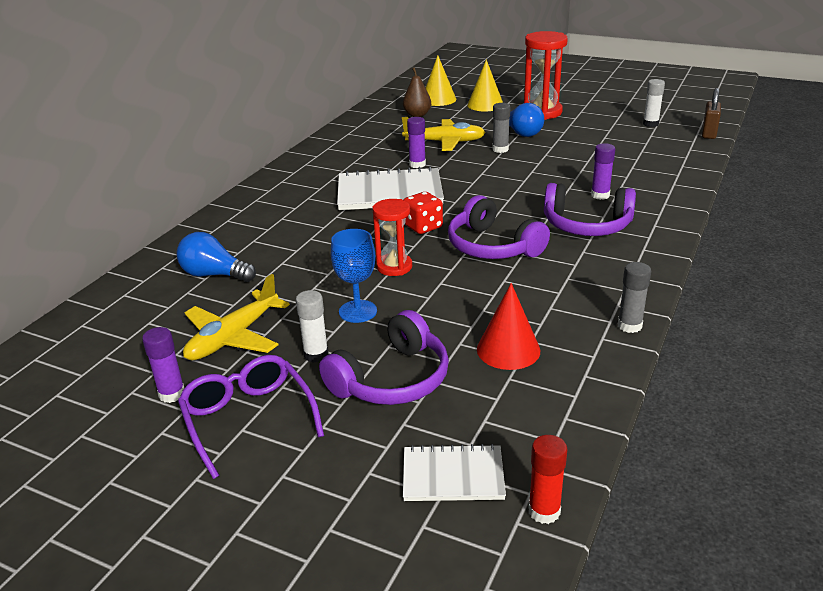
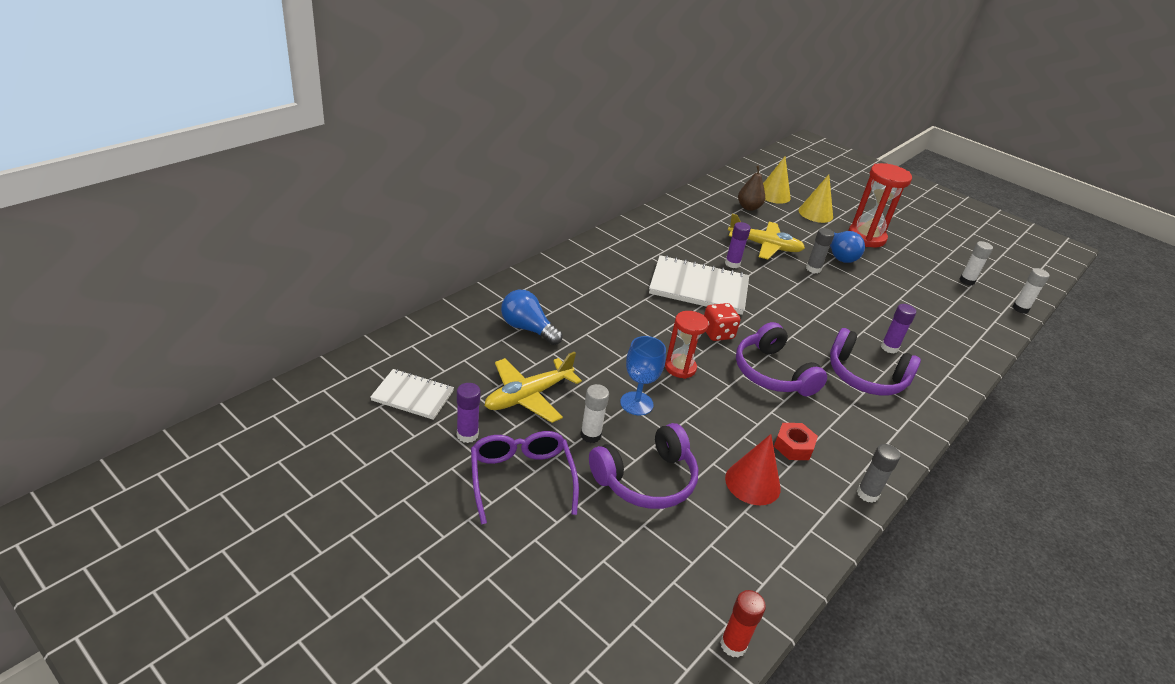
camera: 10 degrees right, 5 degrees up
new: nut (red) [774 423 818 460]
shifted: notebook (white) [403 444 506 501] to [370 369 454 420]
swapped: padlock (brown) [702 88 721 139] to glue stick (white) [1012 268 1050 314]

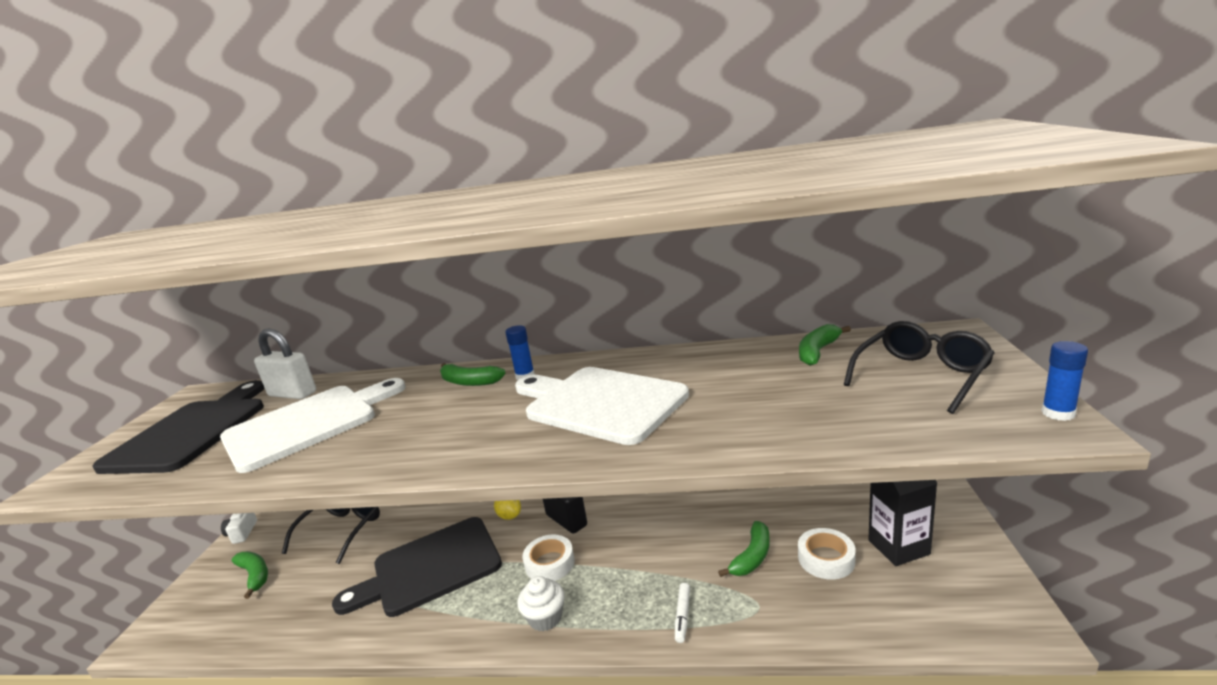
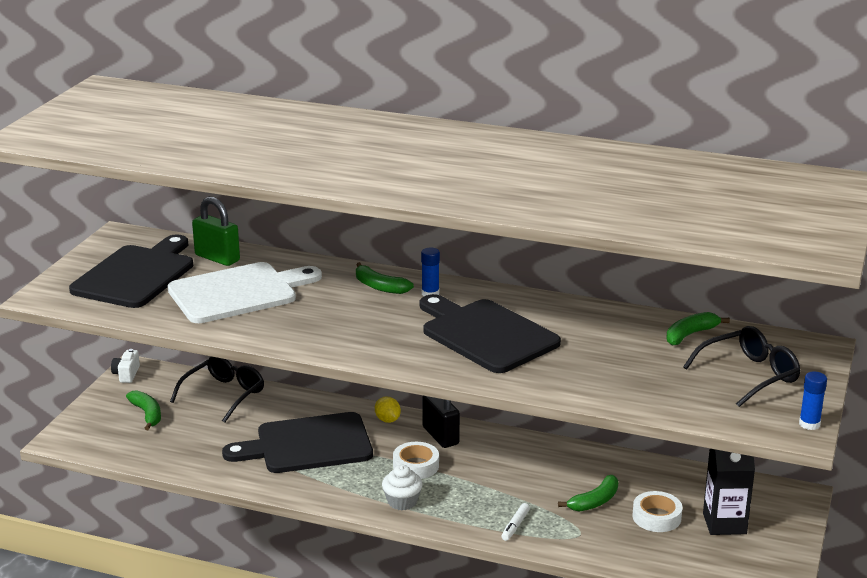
camera: 10 degrees right, 5 degrees up
repainted: padlock (white) [254 328 316 399] to padlock (green) [192 197 240 266]; cutting board (white) [515 367 689 445] to cutting board (black) [420 294 561 373]

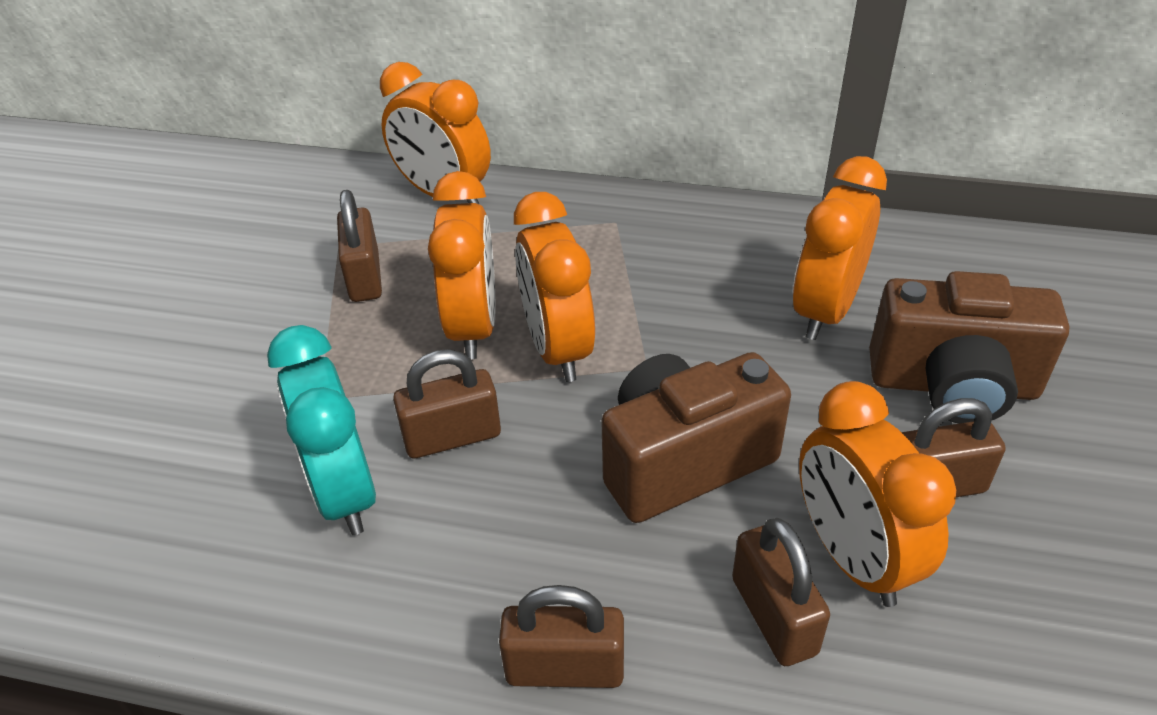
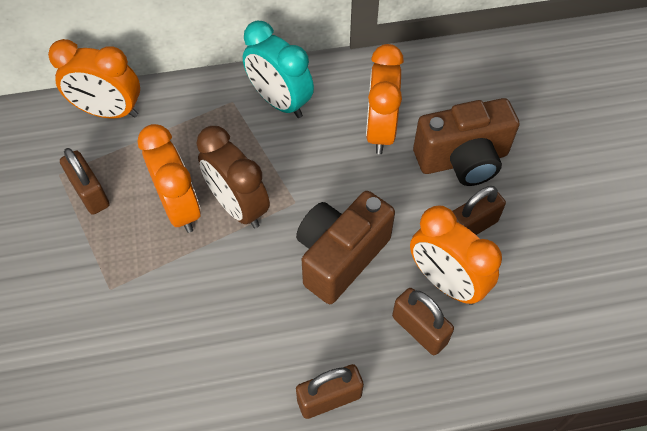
camera: 25 degrees left, 15 degrees up
gone: padlock (brown) [393 349 501 458]
shifted: clock (turquoise) [267 325 376 535] to [243 21 314 118]
repainted: clock (orange) [514 192 595 382] to clock (brown) [197 126 270 228]

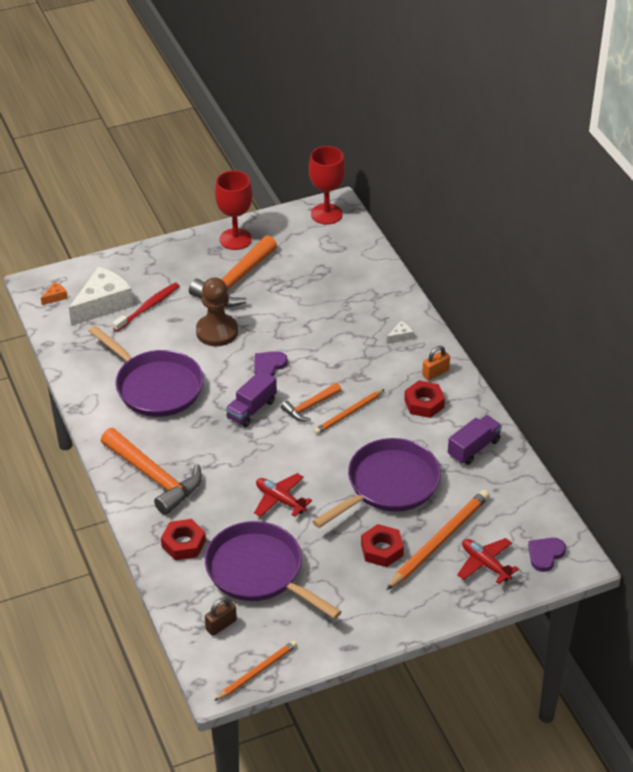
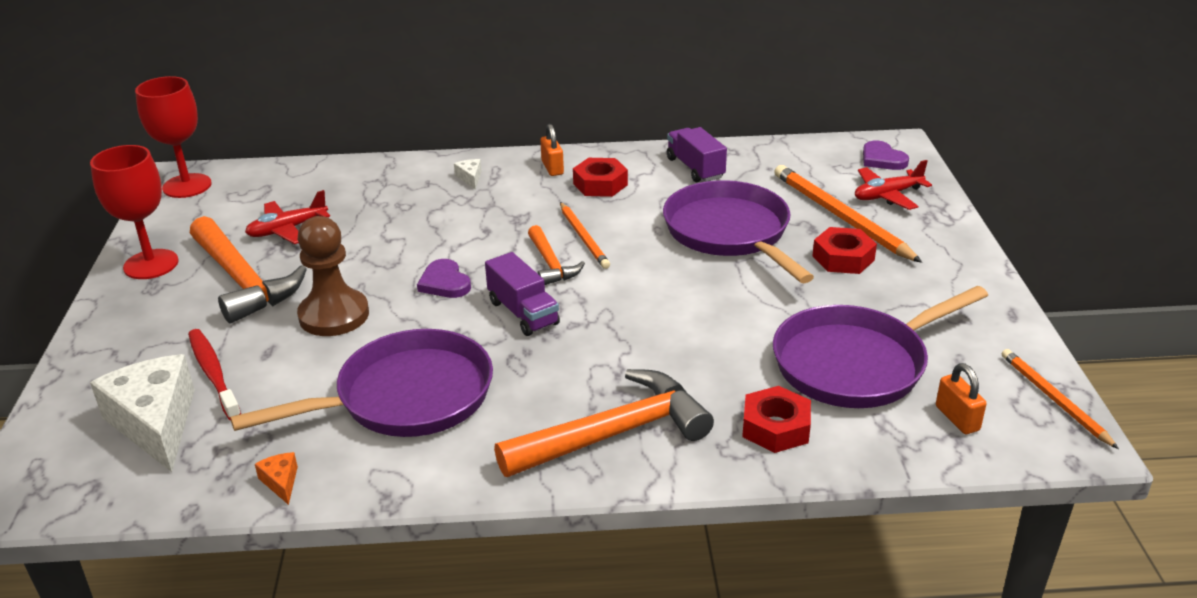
camera: 70 degrees left, 10 degrees down
shifted: cheese (orange) [41 282 67 305] to [255 452 298 505]; plane (red) [254 473 312 517] to [245 190 330 244]
repainted: padlock (brown) [205 597 237 636] to padlock (orange) [936 363 986 434]

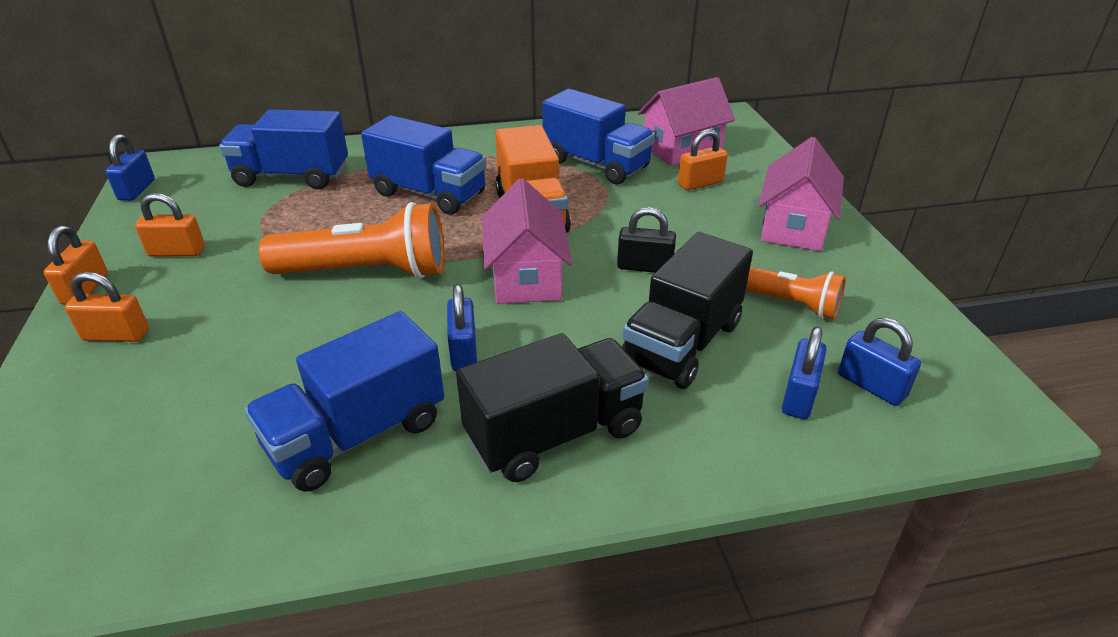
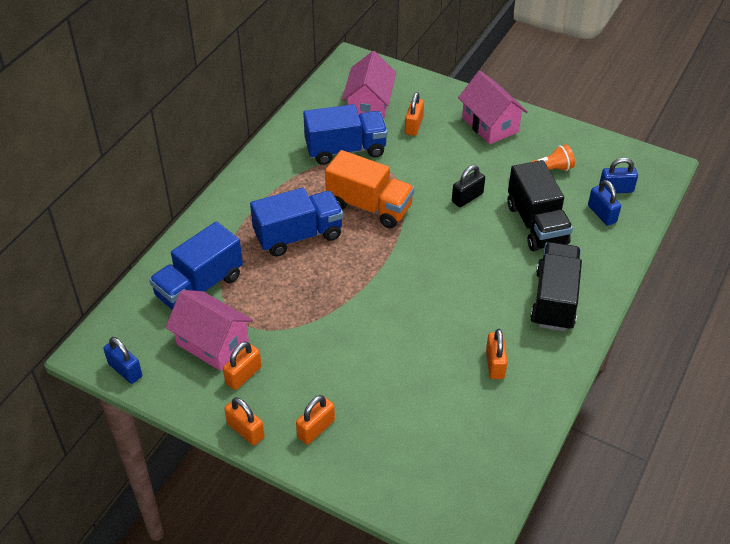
camera: 50 degrees left, 10 degrees up
gone: flashlight (orange) [259 202 444 279]; padlock (blue) [447 284 477 371]
shifted: house (pink) [482 178 572 304] to [165 290 253 371]
swapped: truck (blue) [244 311 444 492] to padlock (orange) [486 329 508 379]

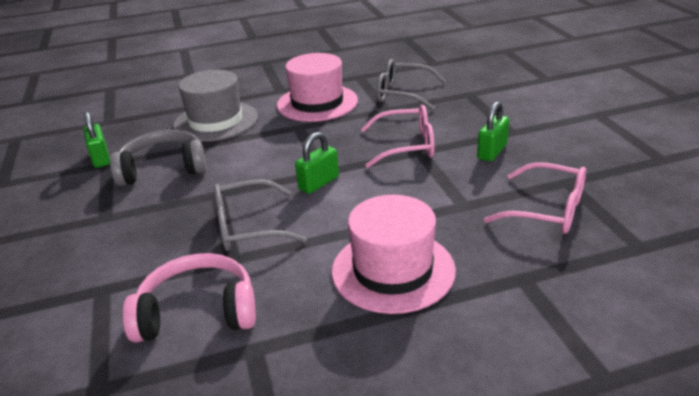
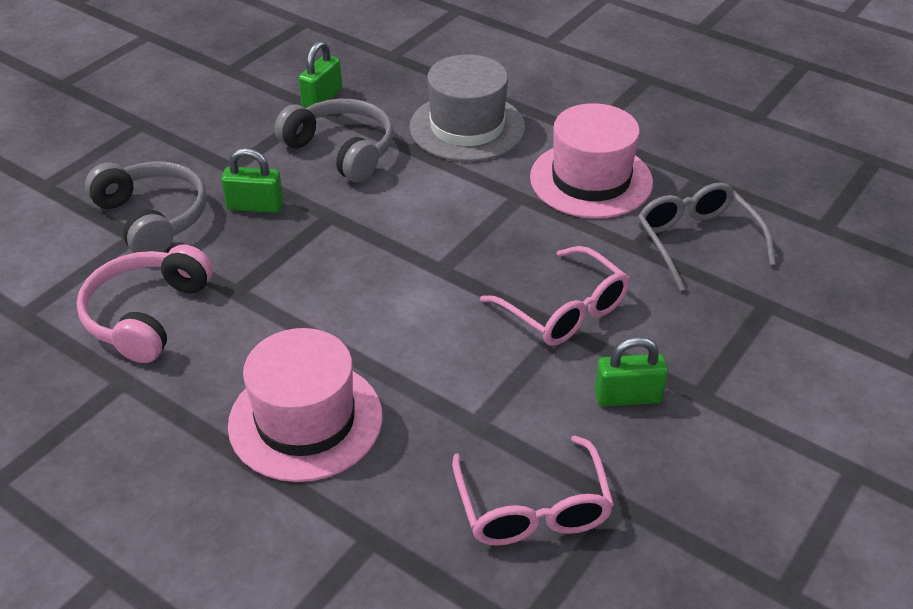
camera: 50 degrees right, 10 degrees up
gone: glasses (grey) [214 179 307 251]
new: headphones (grey) [85 161 207 253]
shifted: padlock (green) [295 132 339 194] to [221 148 283 213]
rotated: headphones (pink) [123 253 256 343] = [76 244 213 363] 120 degrees counterclockwise

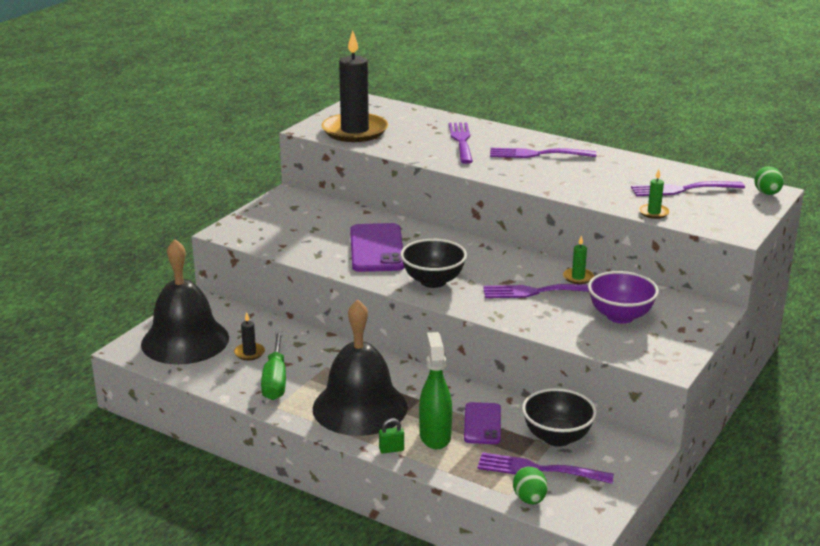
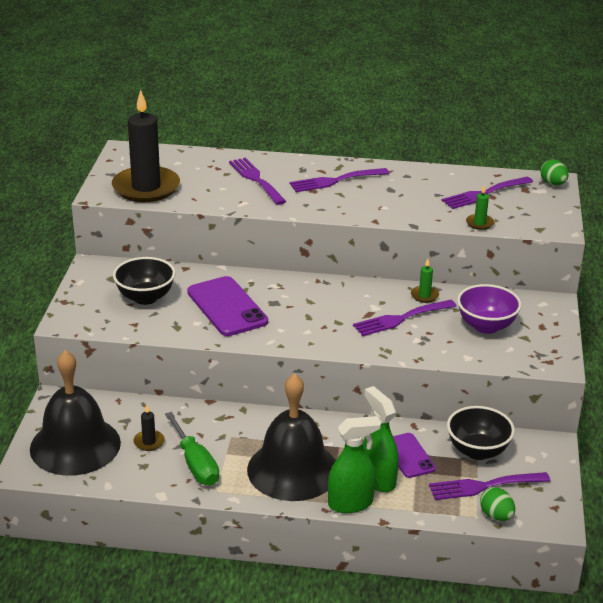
camera: 25 degrees left, 5 degrees up
shifted: bowl (black) [400 239 467 288] to [113 257 175 305]
swapped: padlock (green) [379 418 404 454] to spray bottle (green) [328 416 381 513]

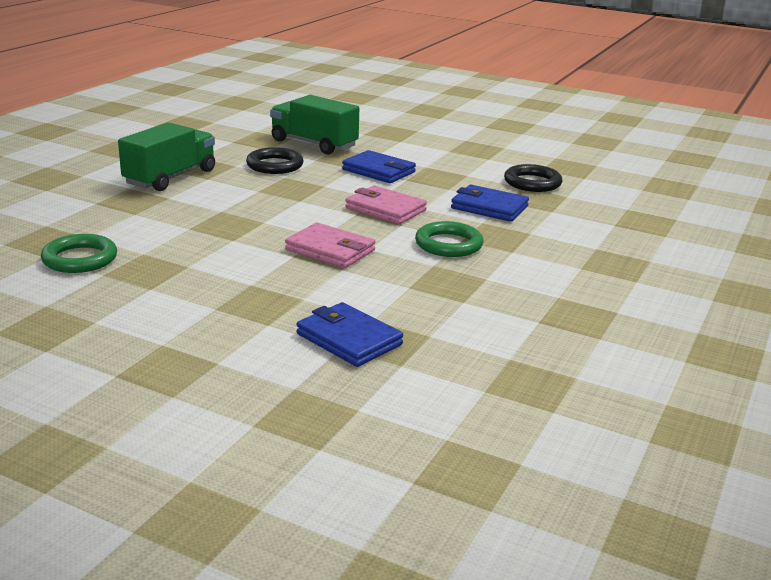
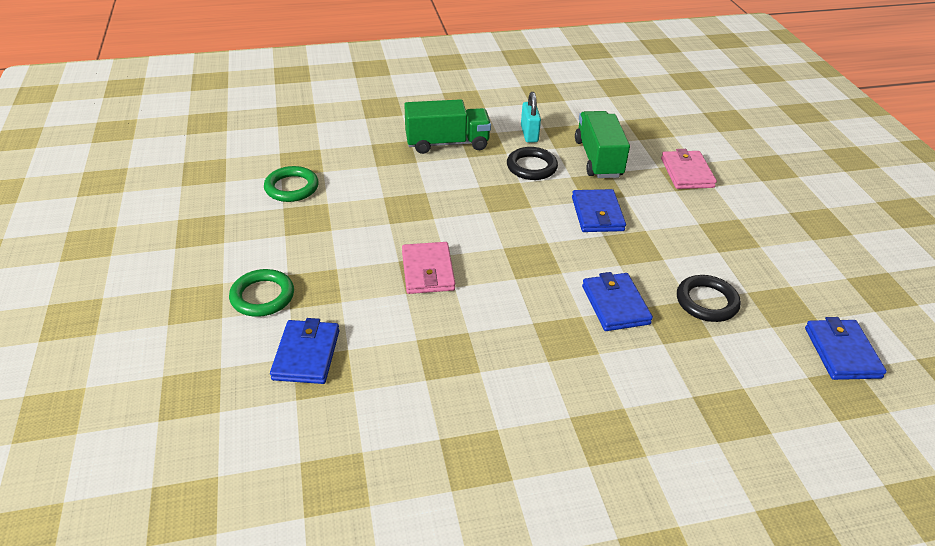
camera: 50 degrees right, 15 degrees up
new: padlock (turquoise) [521 92 541 143]; wallet (blue) [805 317 887 380]
shifted: wallet (pink) [345 185 427 224] to [661 149 717 189]; ring (green) [415 221 483 257] to [229 269 294 317]

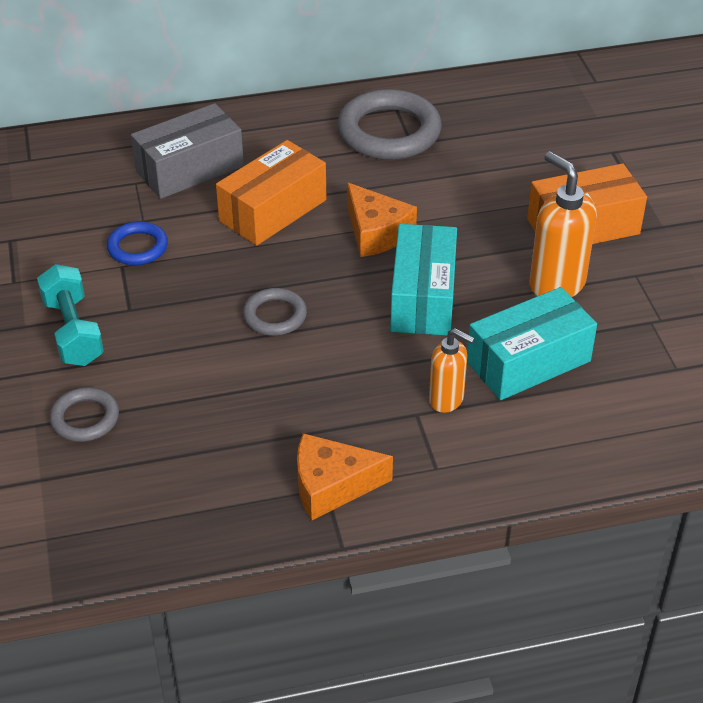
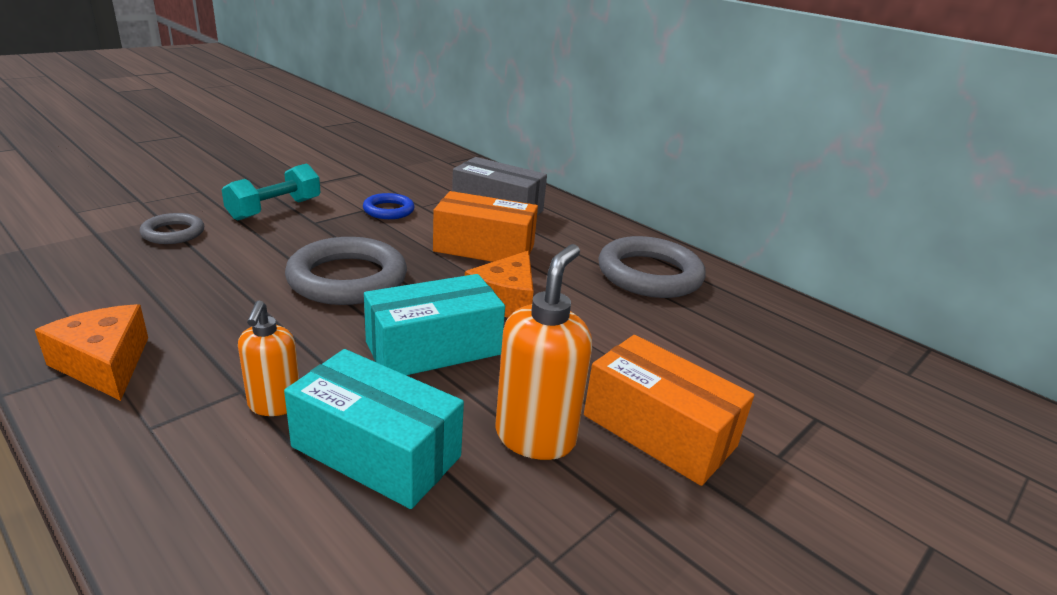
camera: 55 degrees right, 15 degrees down
scaled: ring (grey) [243 288 307 336] = [285 237 407 305] x1.87

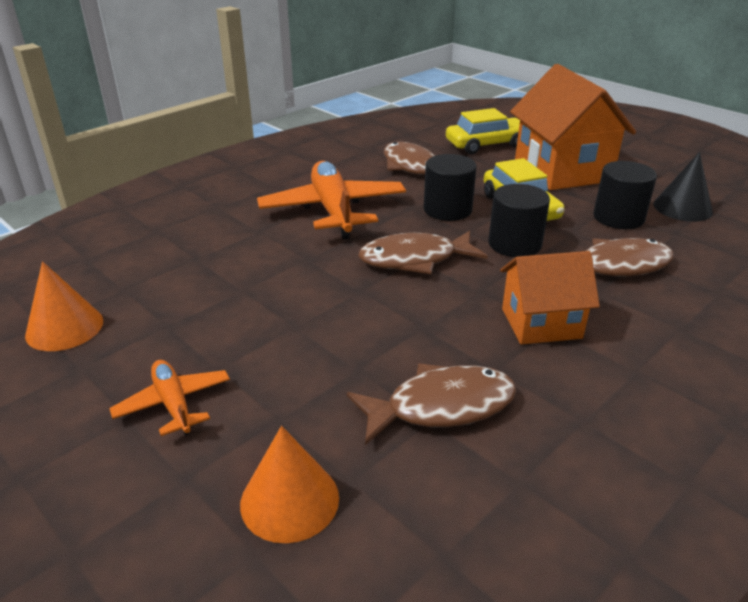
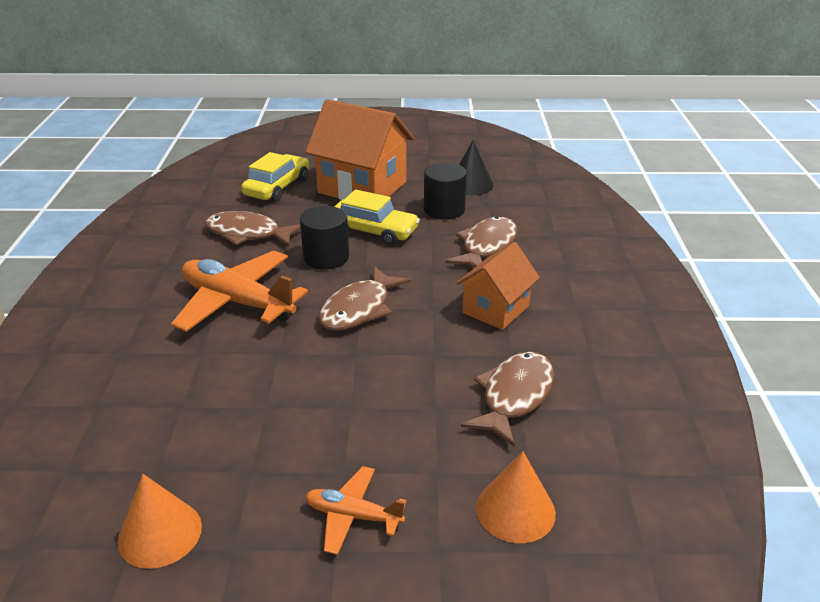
camera: 45 degrees left, 0 degrees up
gone: cylinder (black) [488 184 550 257]

